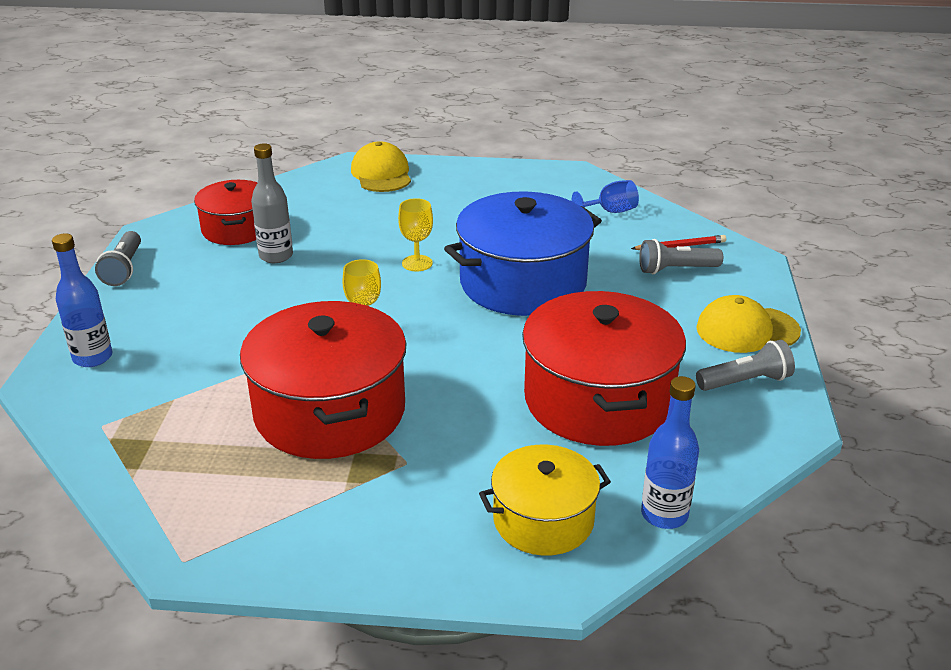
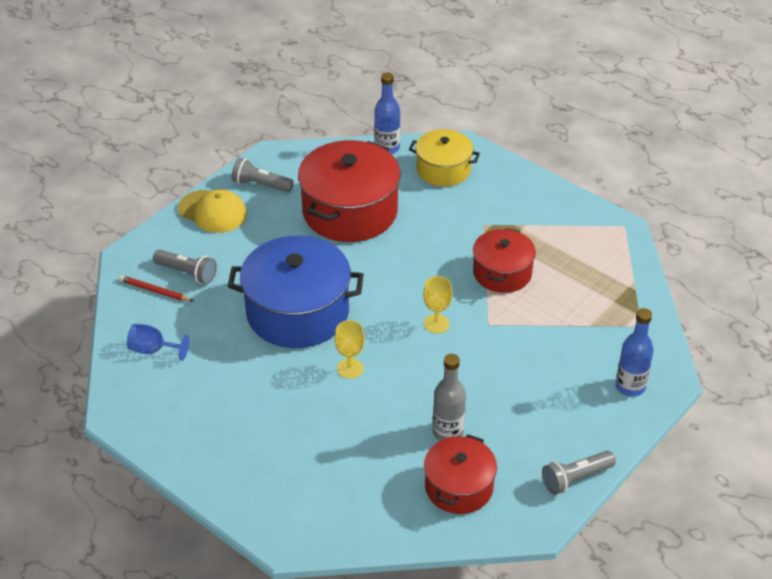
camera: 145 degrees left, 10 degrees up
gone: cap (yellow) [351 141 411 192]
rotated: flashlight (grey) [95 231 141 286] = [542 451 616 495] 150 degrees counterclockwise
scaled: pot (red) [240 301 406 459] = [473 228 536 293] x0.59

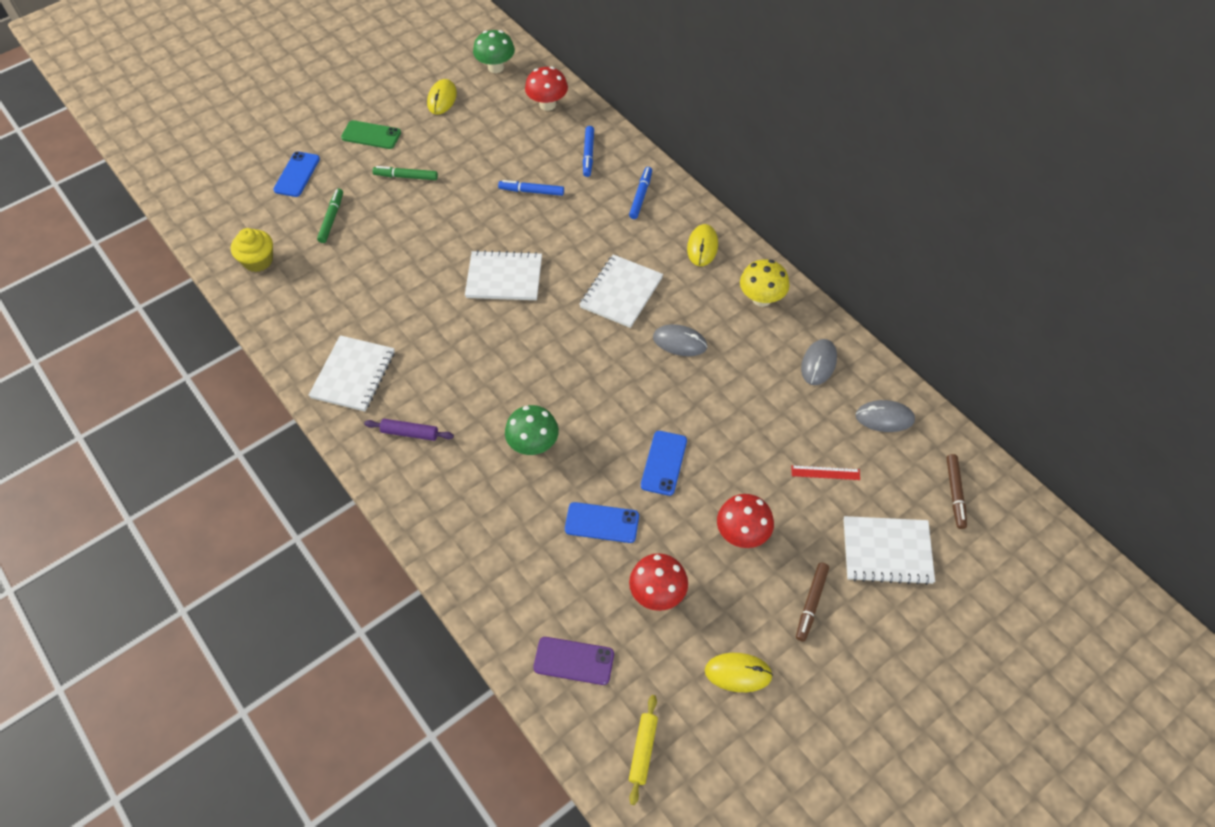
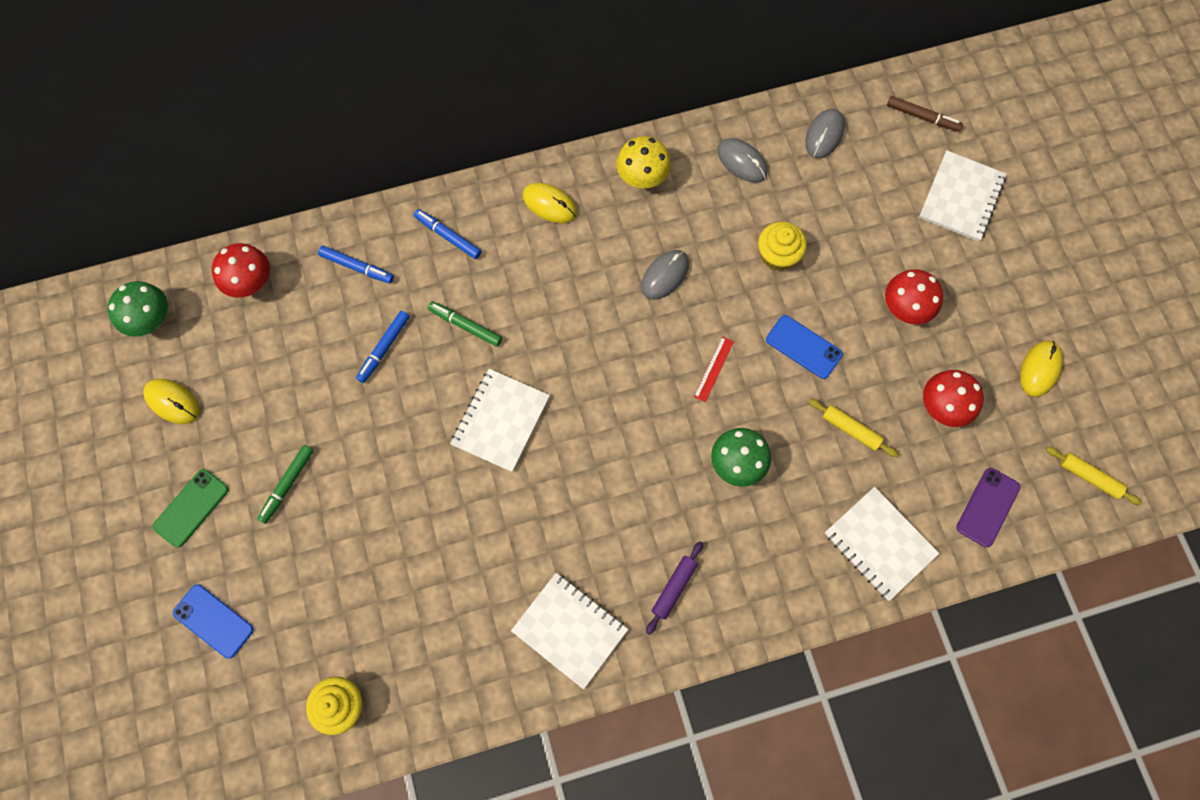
camera: 70 degrees left, 15 degrees up
gone: marker (brown) [796 563 829 642]
new: cupcake (yellow) [758 222 807 271]
shifted: marker (green) [317 189 343 243] to [428 301 502 347]; notebook (white) [579 254 663 328] to [825 487 939 601]; ruler (red) [791 465 860 480] to [694 336 734 402]
swapped: phone (blue) [565 502 639 543] to rolling pin (yellow) [809 399 898 457]

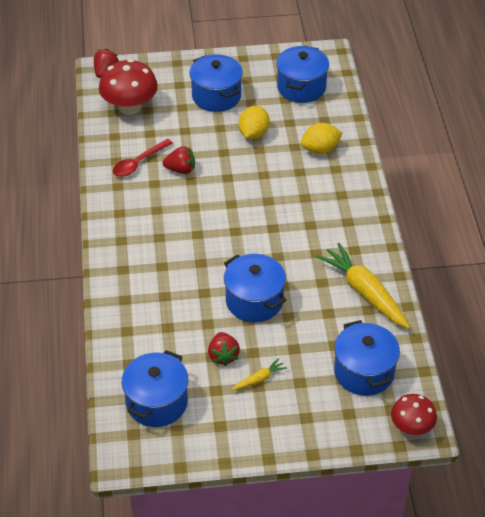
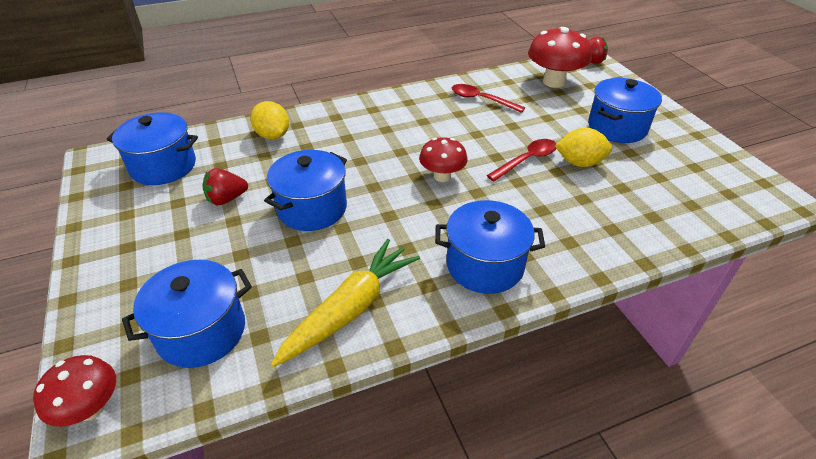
camera: 75 degrees right, 5 degrees down
gone: strawberry (red) [163 146 195 174]; carrot (yellow) [232 358 287 391]
new: mushroom (red) [419 137 468 182]; spoon (red) [487 139 556 181]
shifted: pot (blue) [276 46 329 103] to [435 200 545 294]; lemon (yellow) [301 123 342 154] to [250 101 289 140]

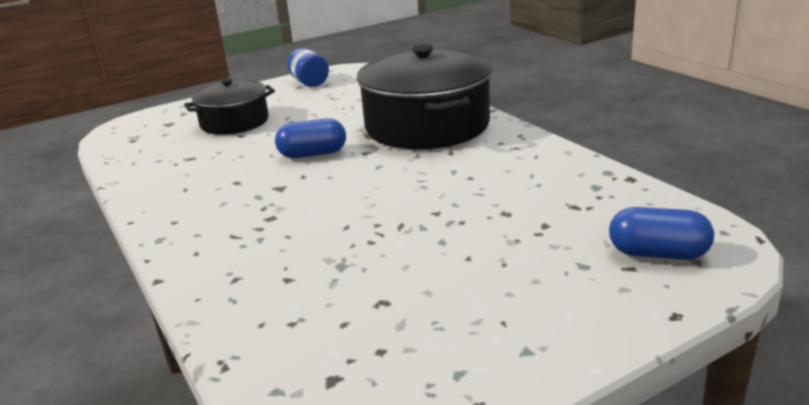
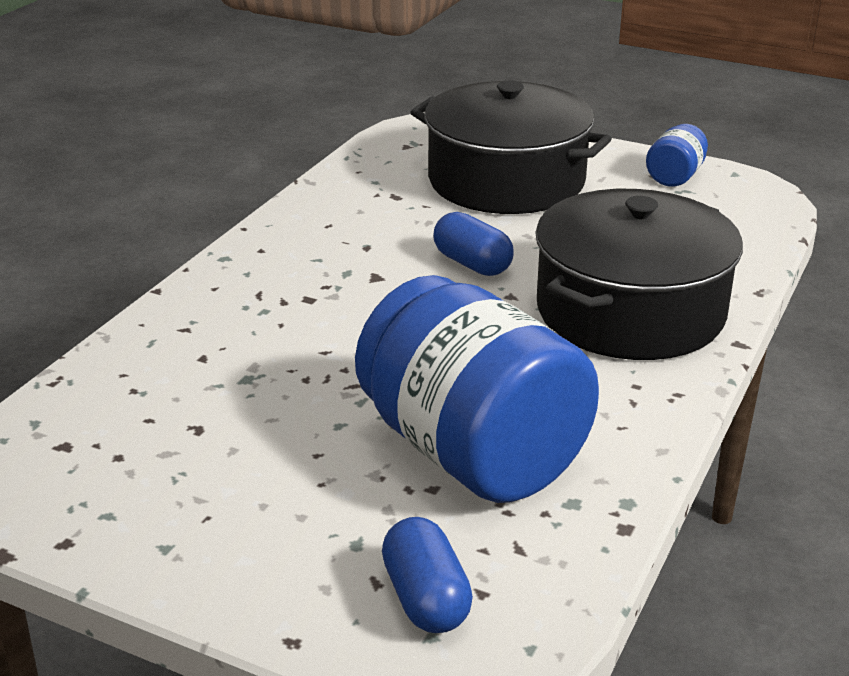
camera: 55 degrees right, 5 degrees up
new: jar (blue) [355 275 599 503]
scaled: pot (black) [184 78 275 135] = [411 81 612 214] x1.71

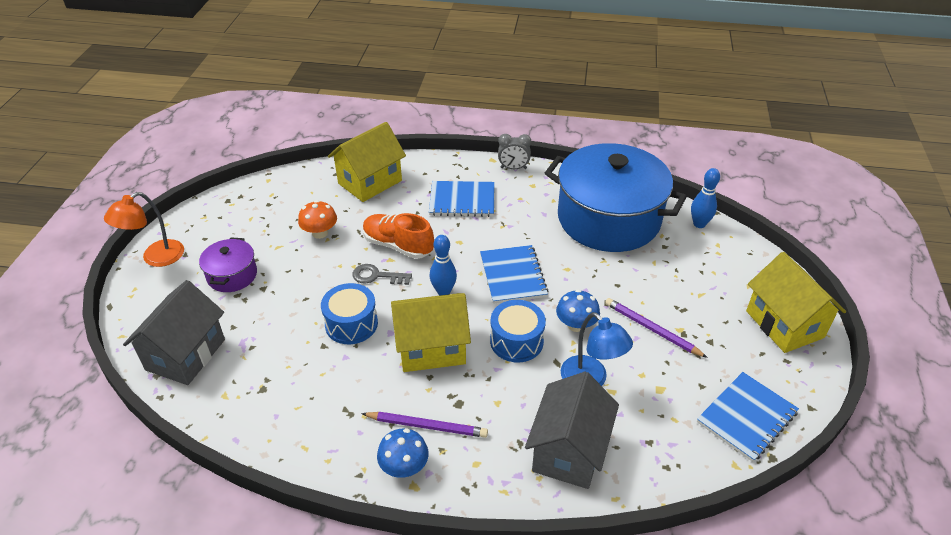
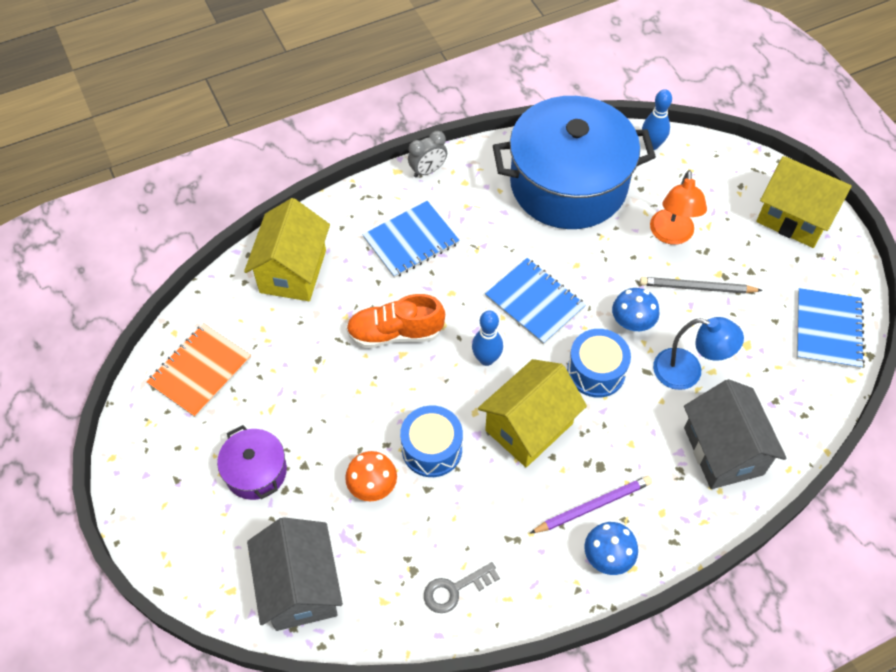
camera: 35 degrees left, 15 degrees up
new: notebook (orange) [147 323 251 418]
shifted: lamp (orange) [104 192 184 267] to [650 170 707 245]; mushroom (orange) [298 200 337 239] to [345 451 397 501]; key (grey) [352 264 412 285] to [424 562 500 613]
repainted: pencil (purple) [605 298 708 358] to pencil (grey) [640 277 763 294]

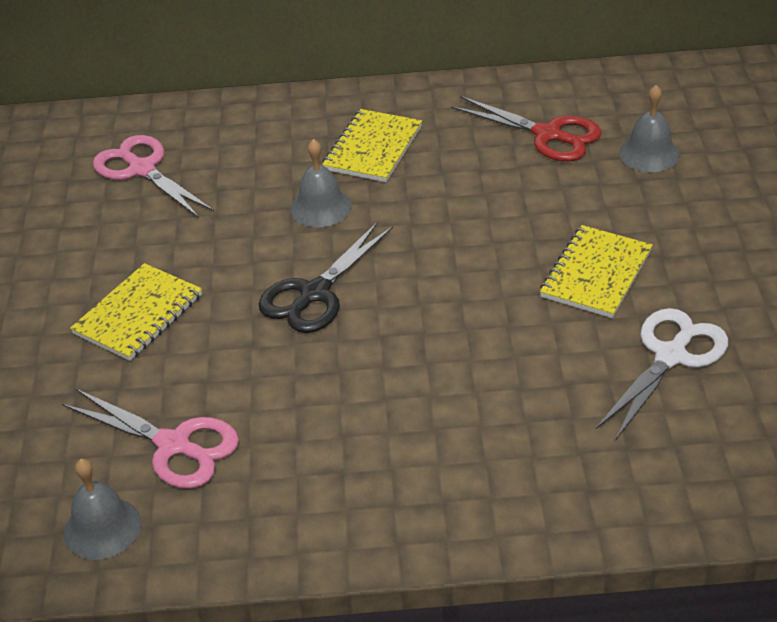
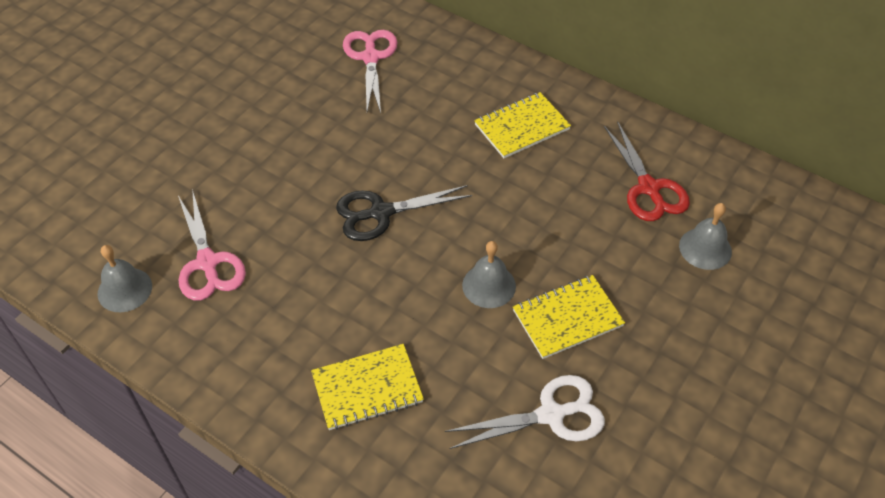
camera: 35 degrees right, 10 degrees up
shifted: notebook (yellow) [70 263 202 361] to [311 344 424 430]; bell (grey) [291 139 352 227] to [462 241 516 308]

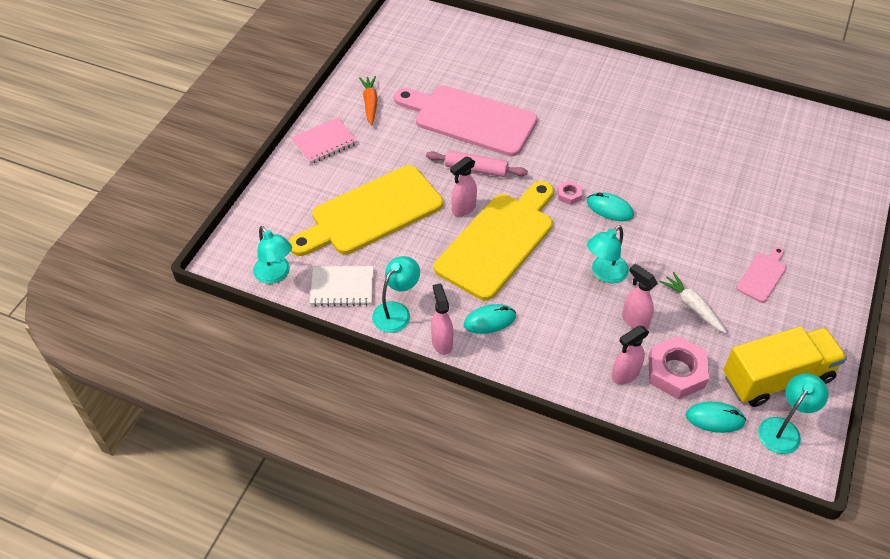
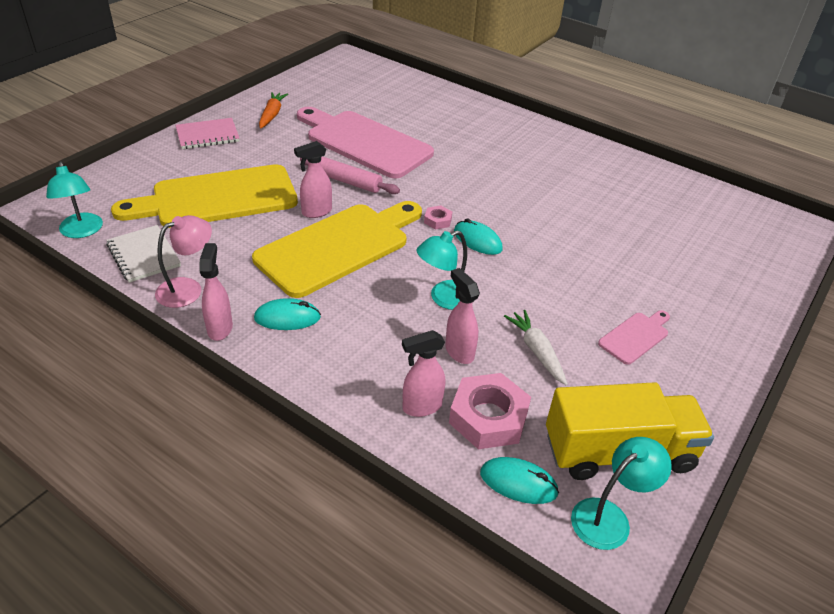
camera: 10 degrees right, 10 degrees down
repainted: lamp (turquoise) [372 256 420 333] to lamp (pink) [155 215 212 308]
rotated: notebook (white) [310 266 373 306] = [106 225 181 283] 45 degrees clockwise

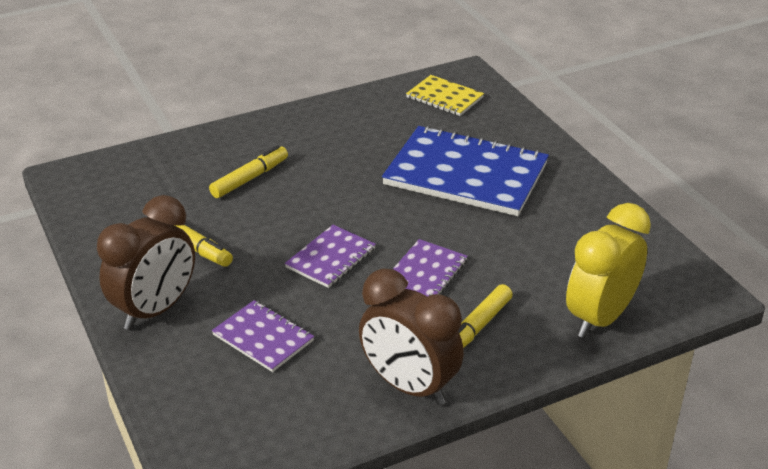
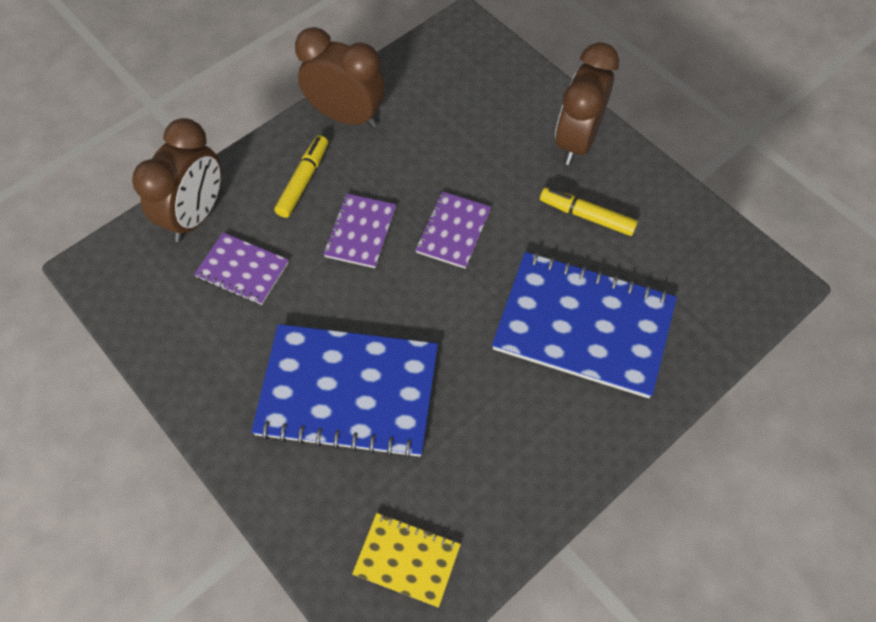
camera: 165 degrees right, 25 degrees up
shifted: notebook (purple) [212 300 314 372] to [194 233 289 305]
swapped: marker (yellow) [209 145 288 198] to notebook (blue) [492 252 677 398]
repainted: clock (yellow) [566 203 651 338] to clock (brown) [132 118 221 242]

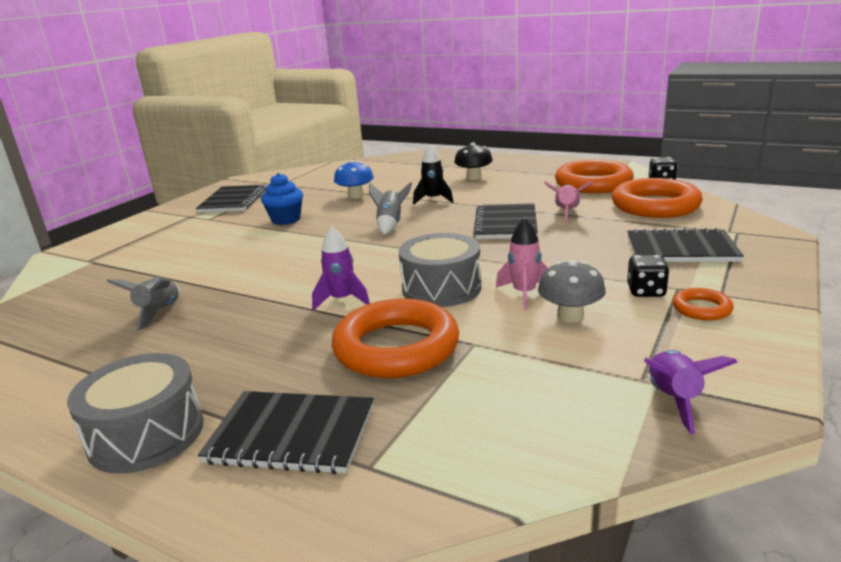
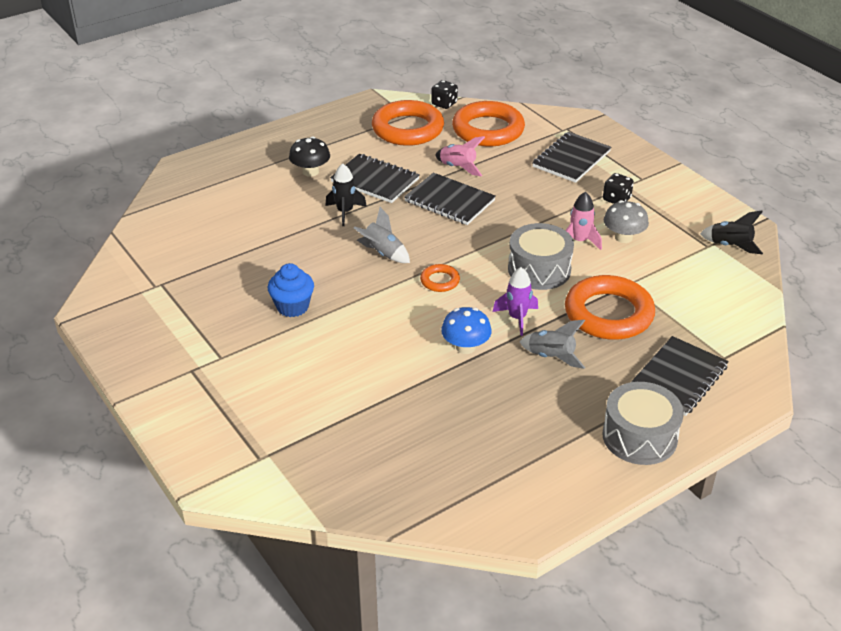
camera: 65 degrees left, 15 degrees up
shifted: rocket (grey) [107 277 180 331] to [520 320 585 369]; notebook (black) [196 184 266 213] to [330 154 420 203]; mushroom (blue) [334 160 374 199] to [441 307 492 354]; ring (orange) [673 288 734 321] to [420 264 460 292]
repainted: rocket (purple) [644 350 738 434] to rocket (black) [700 210 763 254]

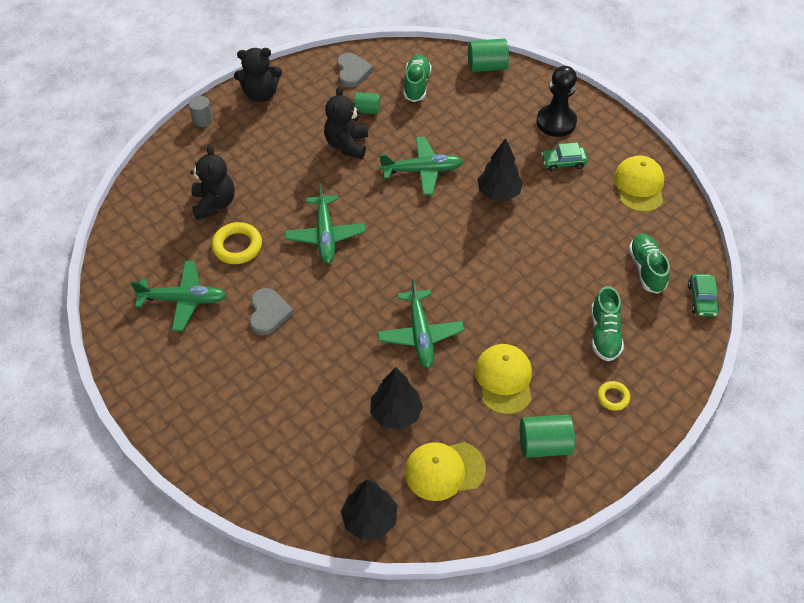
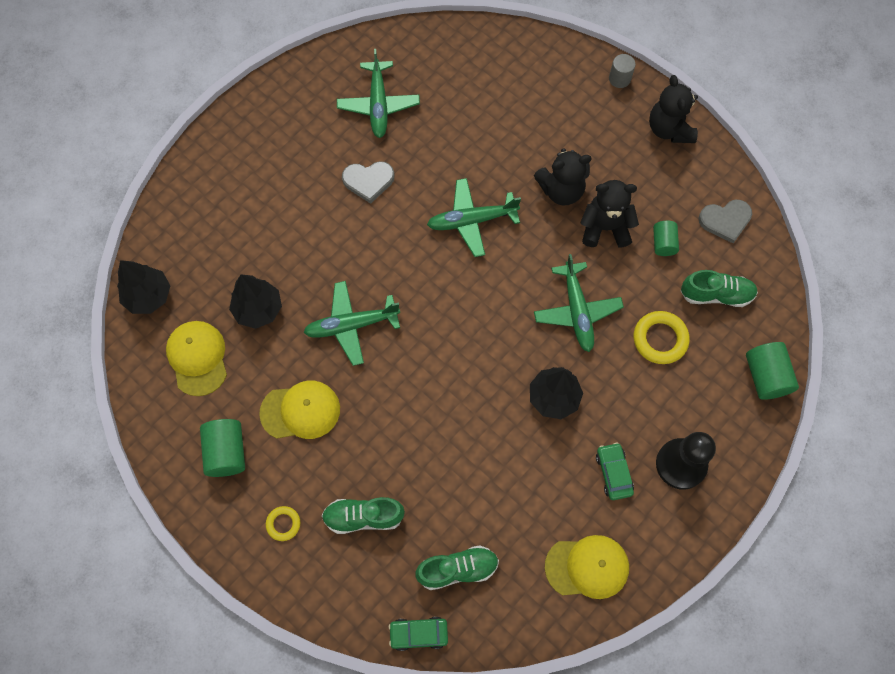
camera: 85 degrees right, 15 degrees up
shifted: teddy bear (black) [190 145 235 220] to [534 148 592 206]; ring (yellow) [212 222 262 264] to [634 311 690 364]

